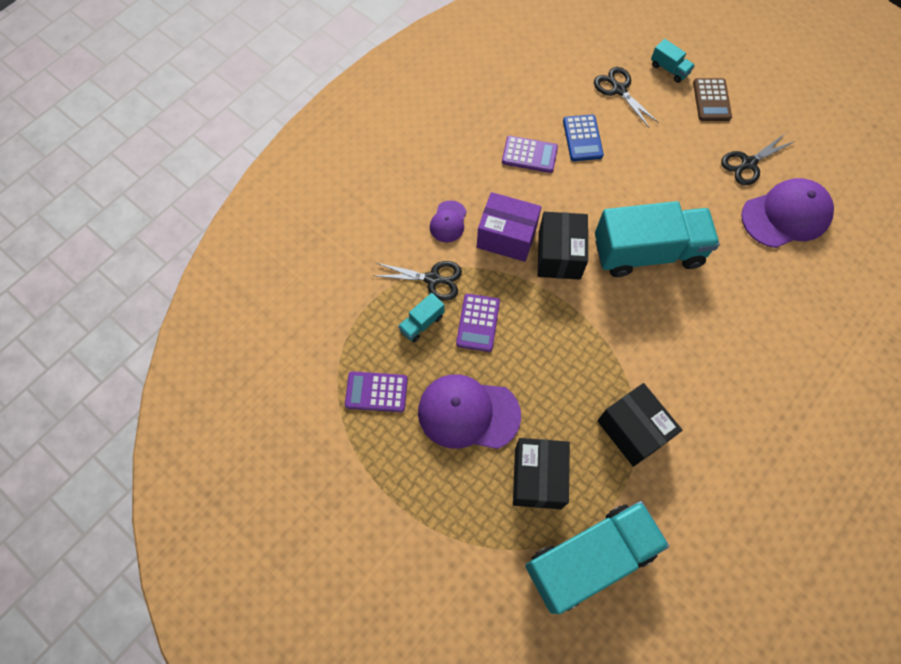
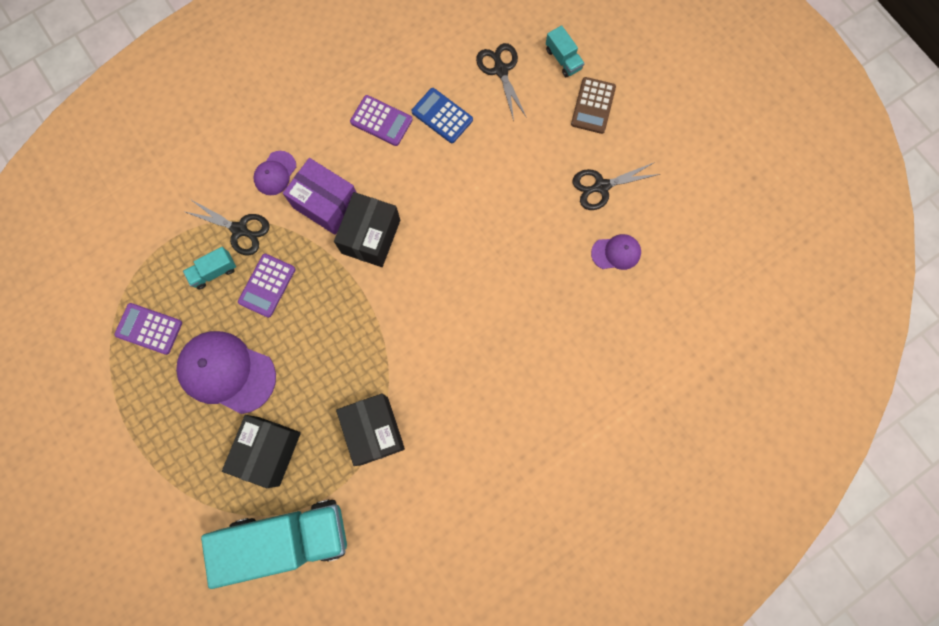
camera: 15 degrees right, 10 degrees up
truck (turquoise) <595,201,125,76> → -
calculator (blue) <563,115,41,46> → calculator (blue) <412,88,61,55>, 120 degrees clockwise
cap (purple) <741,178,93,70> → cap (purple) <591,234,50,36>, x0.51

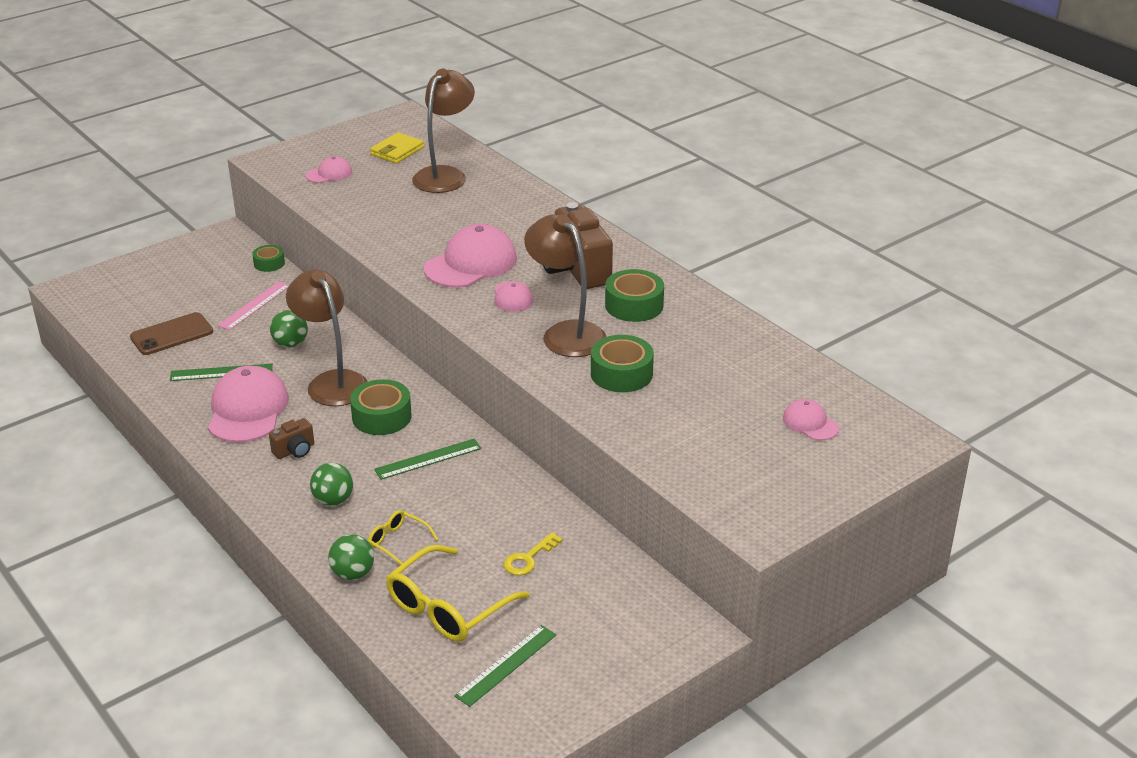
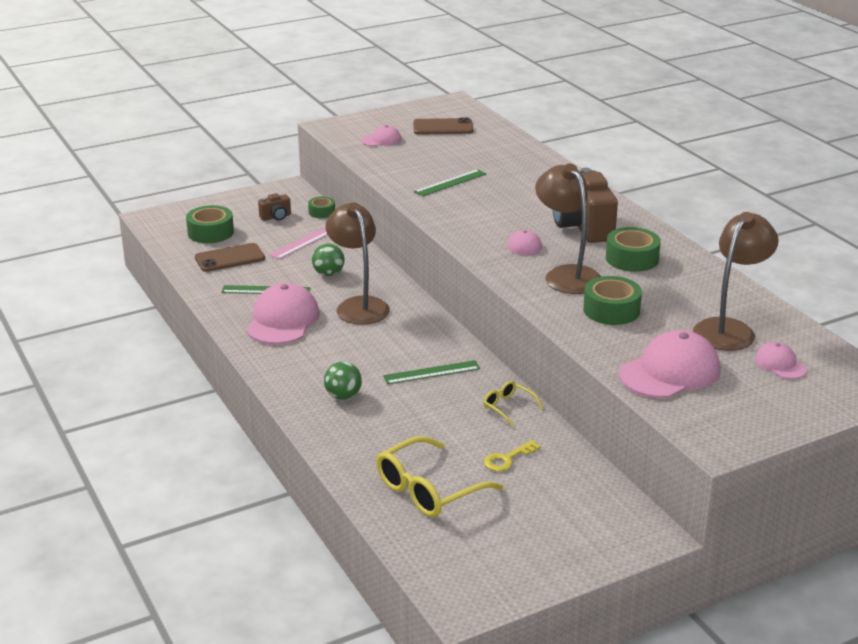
camera: 10 degrees right, 5 degrees down
ball (green) <328,534,46,46> → -
camera (brown) <269,418,45,41> → camera (brown) <258,193,33,28>, move
tape (green) <350,379,62,56> → tape (green) <186,205,48,38>, move
glasses (yellow) <368,510,71,55> → glasses (yellow) <483,381,61,46>, move
lamp (brown) <412,69,63,124> → lamp (brown) <693,212,86,139>, move
cap (pink) <424,224,93,64> → cap (pink) <619,330,102,68>, move
ruler (green) <454,625,103,82> → ruler (green) <414,169,73,28>, move
wallet (yellow) <370,132,54,32> → phone (brown) <413,118,60,17>

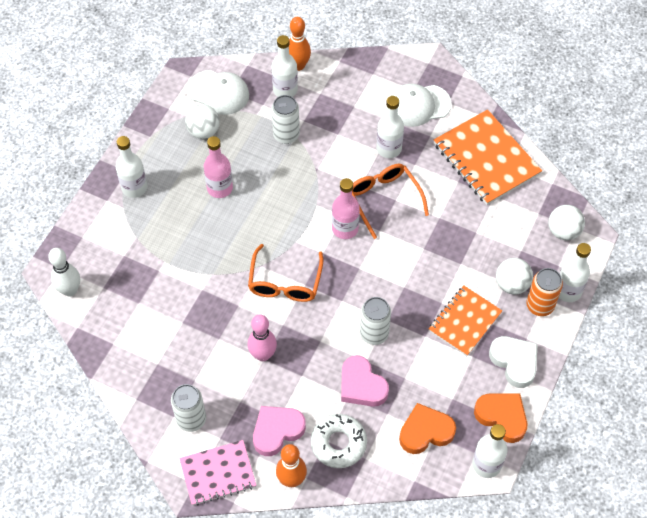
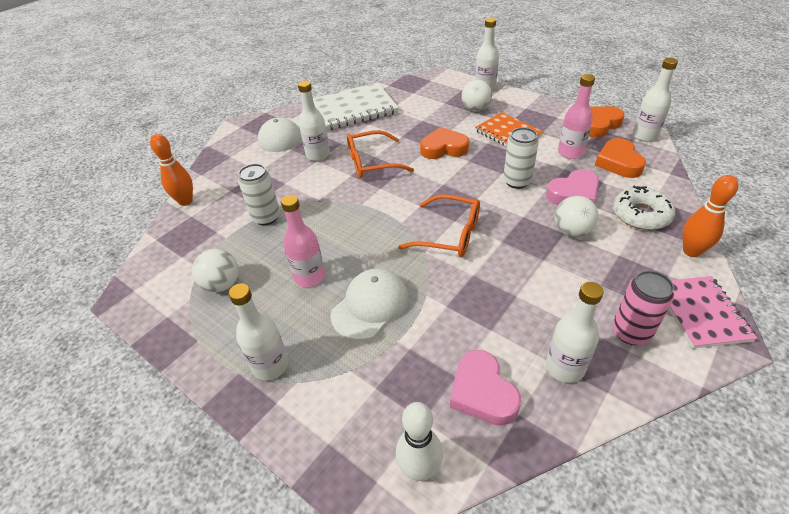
camera: 75 degrees left, 15 degrees down
bowling pin (pink) <248,314,29,47> → -
heart (white) <489,336,49,52> → -
can (orange) <526,268,37,48> → -
- → heart (orange) <420,127,49,32>
cap (white) <187,70,62,45> → cap (white) <330,268,79,72>, move
heart (pink) <253,406,53,50> → heart (pink) <450,350,71,76>, move
bottle (white) <272,35,26,62> → bottle (white) <546,282,58,101>, move
bottle (pink) <332,178,28,61> → bottle (pink) <558,74,37,85>, move
ball (white) <548,205,37,36> → ball (white) <555,196,44,41>, move
can (white) <171,384,35,48> → can (pink) <612,271,62,74>
notebook (orange) <434,110,108,95> → notebook (white) <313,83,86,48>

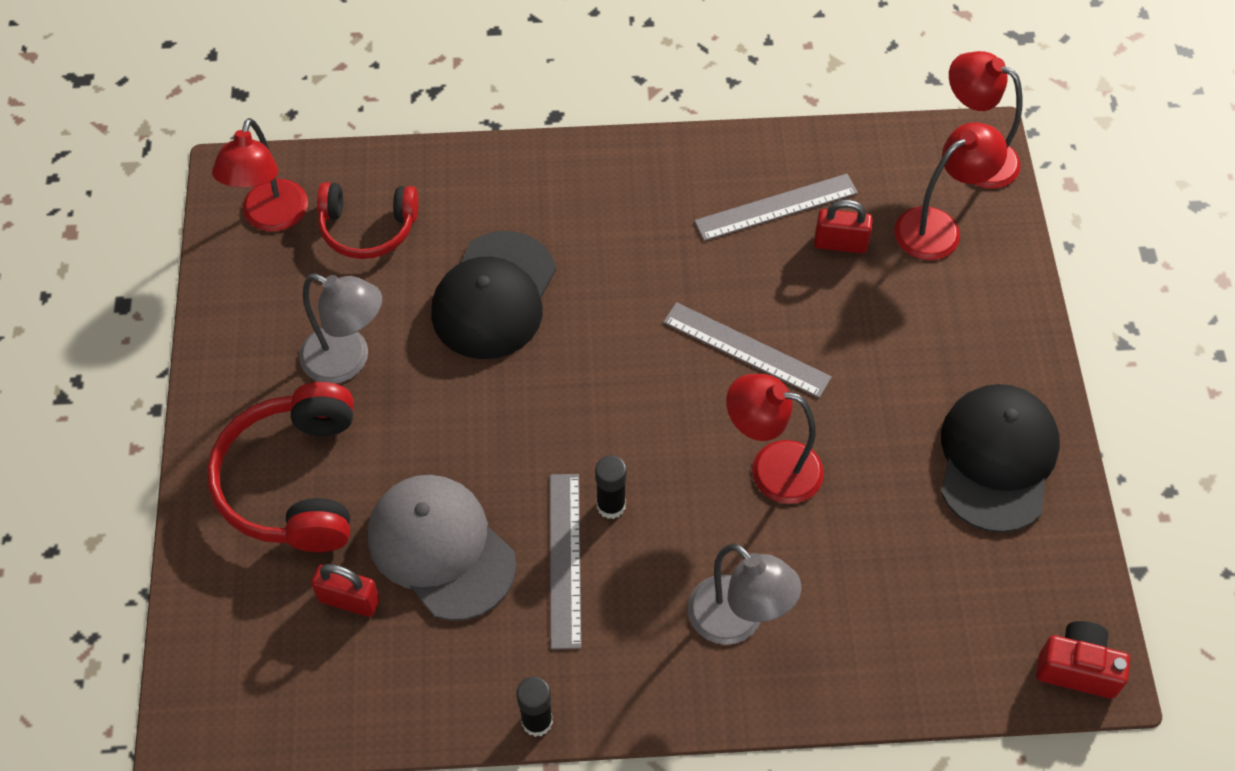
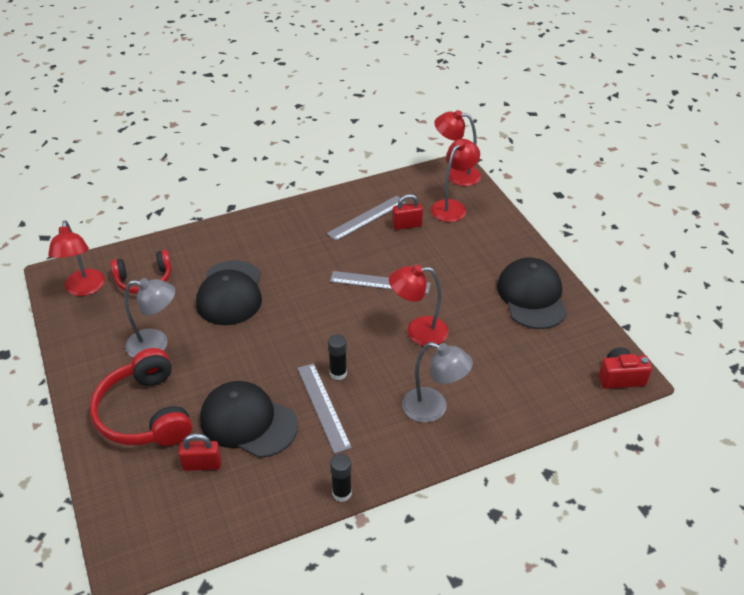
camera: 20 degrees left, 15 degrees down
cap (grey) <368,475,148,146> → cap (black) <200,381,98,77>

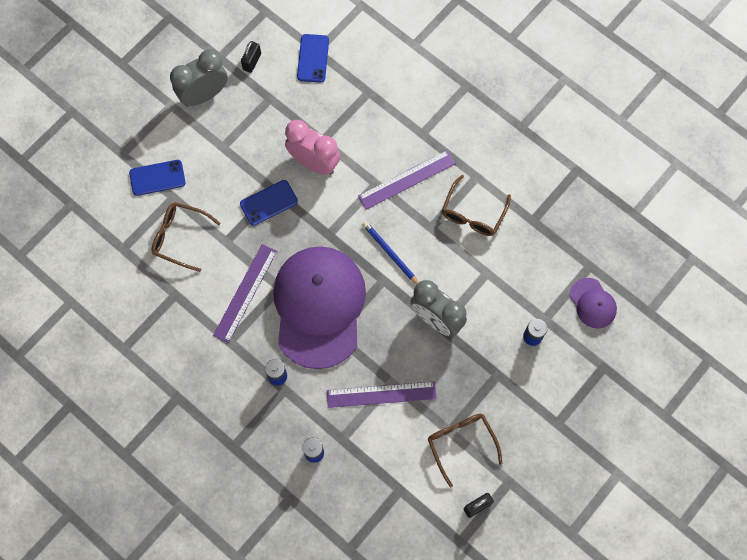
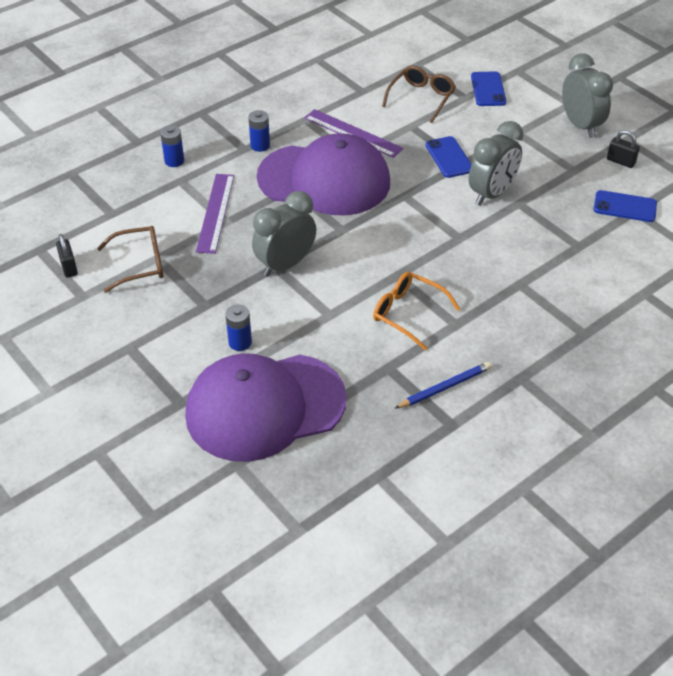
camera: 100 degrees right, 25 degrees down
ruler (purple) <358,150,98,60> → -
pencil (blue) <362,221,57,63> → pencil (blue) <394,362,97,47>, move
clock (pink) <285,120,55,55> → clock (grey) <469,121,54,85>
glasses (brown) <442,175,69,61> → glasses (orange) <373,272,87,78>
cap (purple) <570,278,47,50> → cap (purple) <185,353,162,109>, x2.32

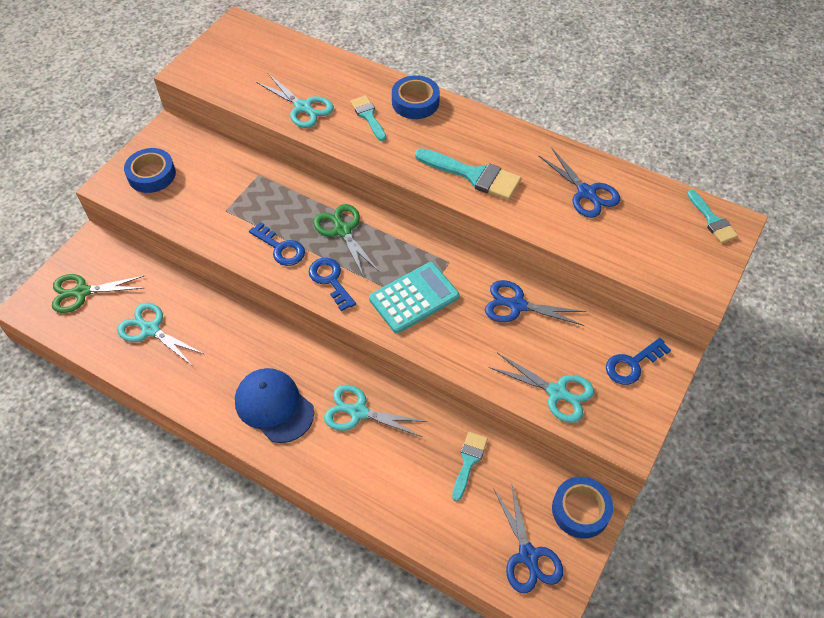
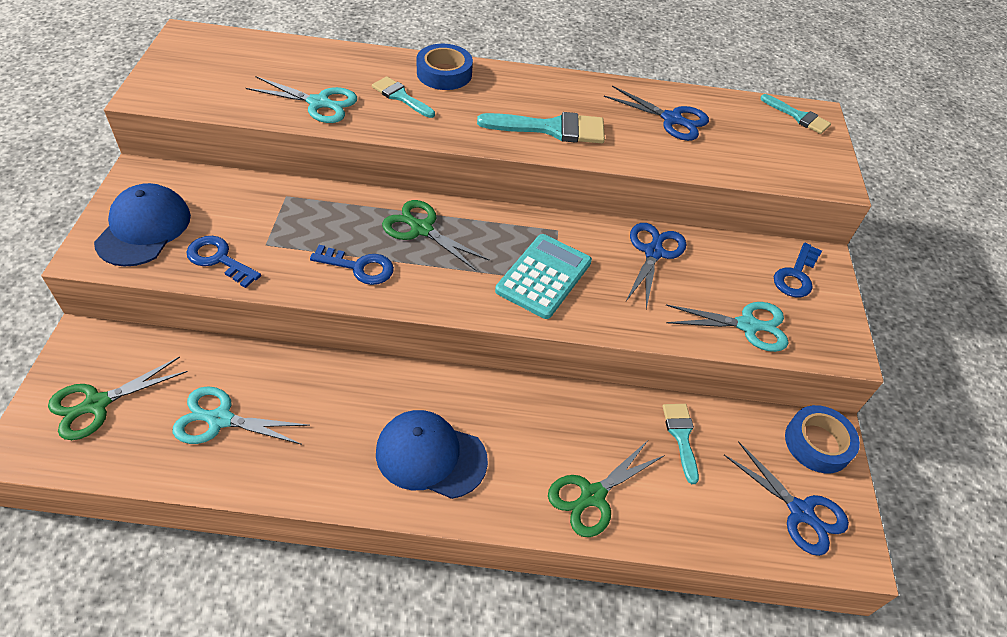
camera: 30 degrees left, 5 degrees down
scissors (turquoise) <324,385,103,52> → -
- → scissors (green) <548,440,117,97>
key (blue) <309,258,47,54> → key (blue) <186,236,75,52>, move
tape (blue) <124,148,52,45> → cap (blue) <94,183,97,84>
scissors (blue) <485,280,102,46> → scissors (blue) <626,223,60,86>, 120 degrees clockwise

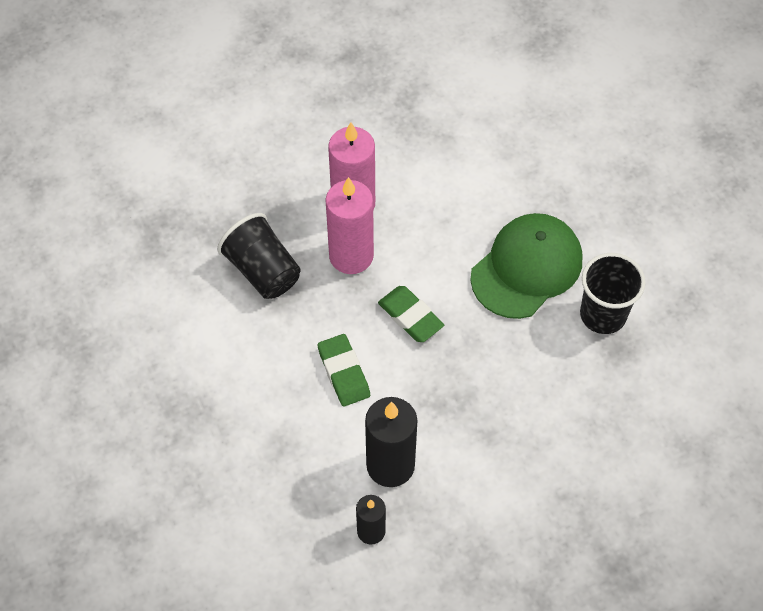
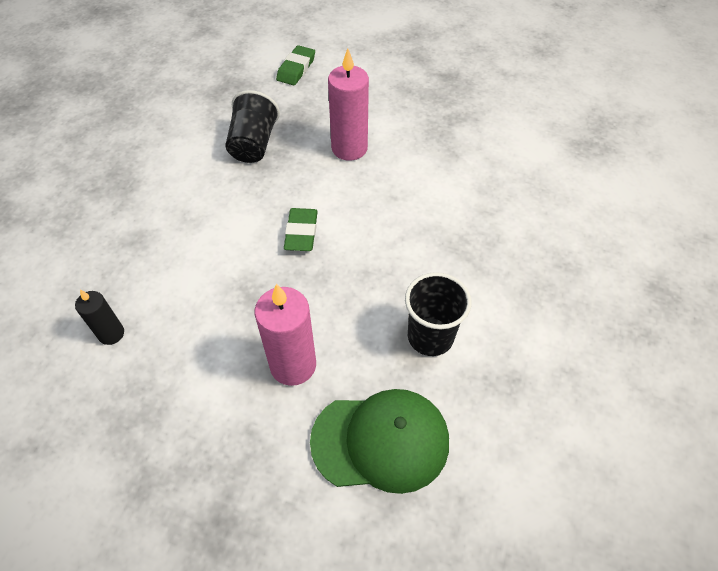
camera: 45 degrees right, 5 degrees down
candle (black) <365,397,52,90> → -
eraser (green) <317,334,53,73> → eraser (green) <276,45,39,40>, move
candle (pink) <325,177,49,97> → candle (pink) <255,284,61,102>, move
cap (green) <470,213,112,106> → cap (green) <310,389,139,105>, move

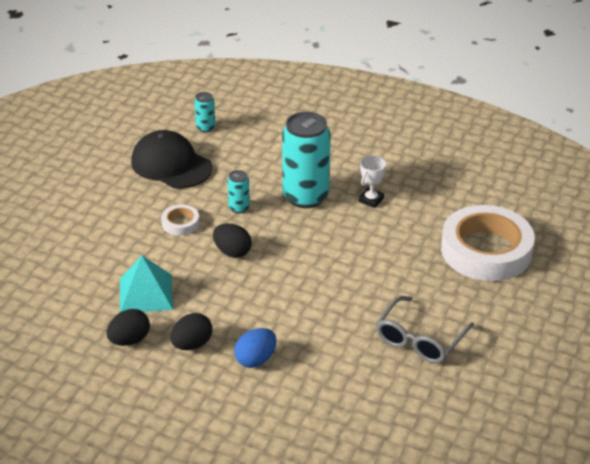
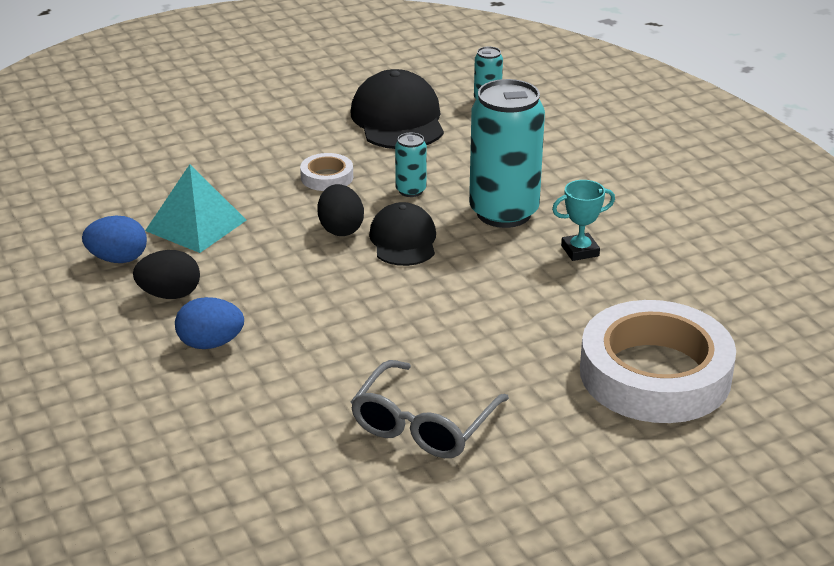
camera: 40 degrees right, 5 degrees down
- → cap (black) <369,202,67,64>
egg (black) <106,309,44,37> → egg (blue) <82,216,65,47>
trophy (white) <359,156,27,52> → trophy (turquoise) <552,180,63,81>
glasses (grey) <376,296,98,68> → glasses (grey) <351,360,158,98>, 45 degrees counterclockwise

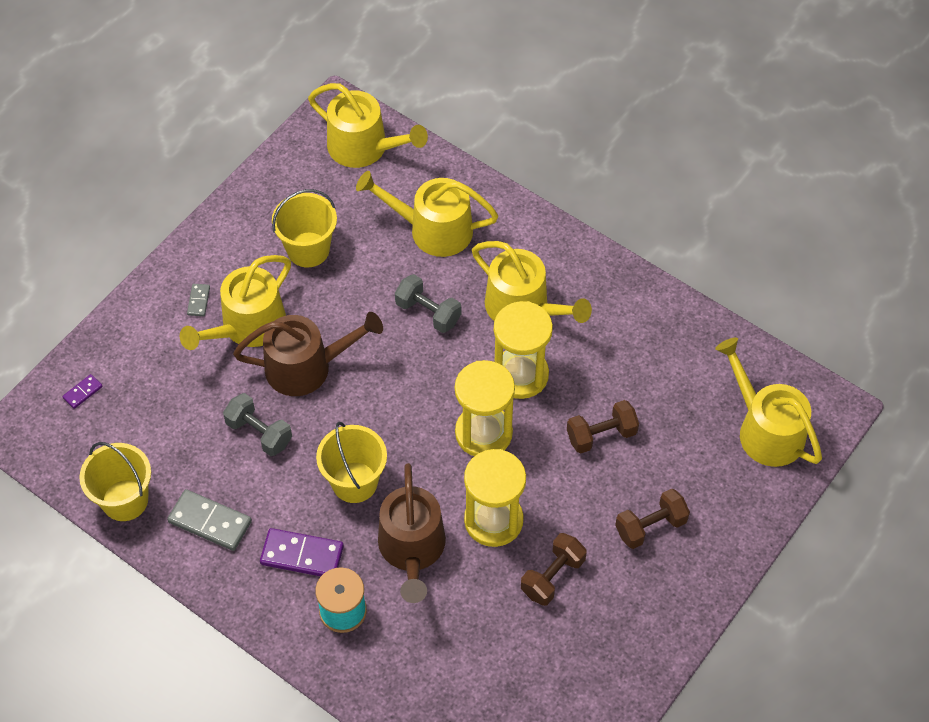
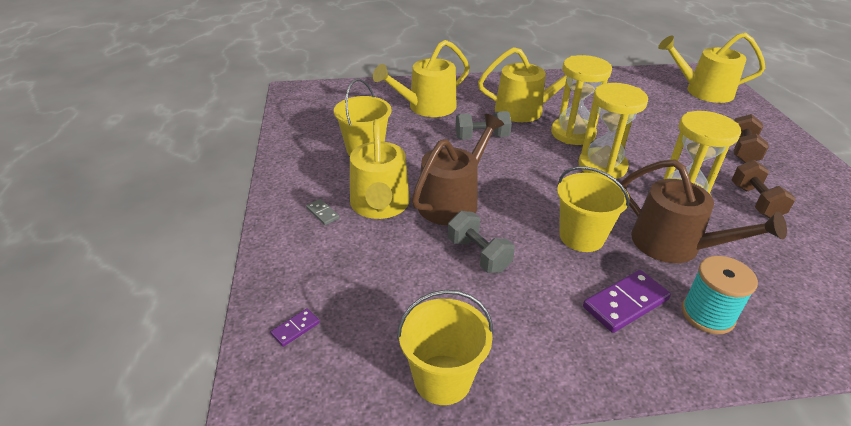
camera: 45 degrees left, 20 degrees down
domino (grey) <167,489,85,62> → -
watering can (yellow) <308,83,120,85> → -
dumbbell (brown) <567,400,72,54> → -
domino (purple) <62,374,41,35> → domino (purple) <271,308,49,39>, 45 degrees clockwise
dumbbell (grey) <223,393,69,63> → dumbbell (grey) <448,211,67,62>, 60 degrees clockwise

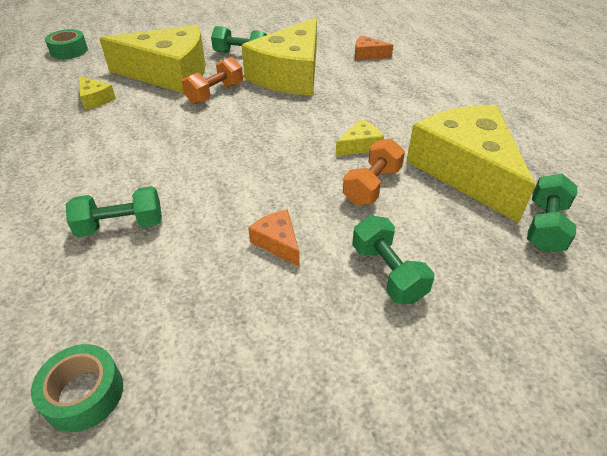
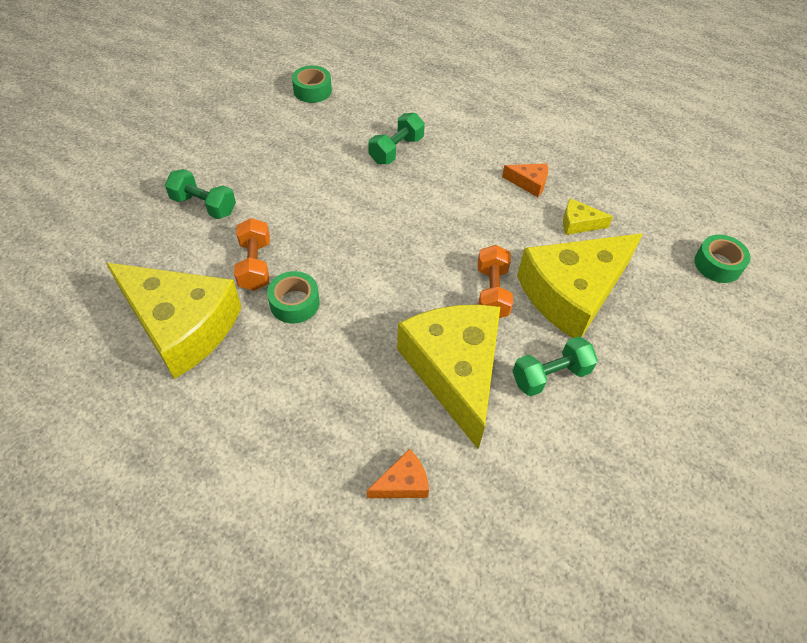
camera: 140 degrees right, 10 degrees up
dumbbell (green) <527,174,50,78> → -
cheese (orange) <248,209,52,58> → cheese (orange) <502,163,46,34>, move
cheese (yellow) <335,119,49,37> → tape (green) <267,271,53,53>

